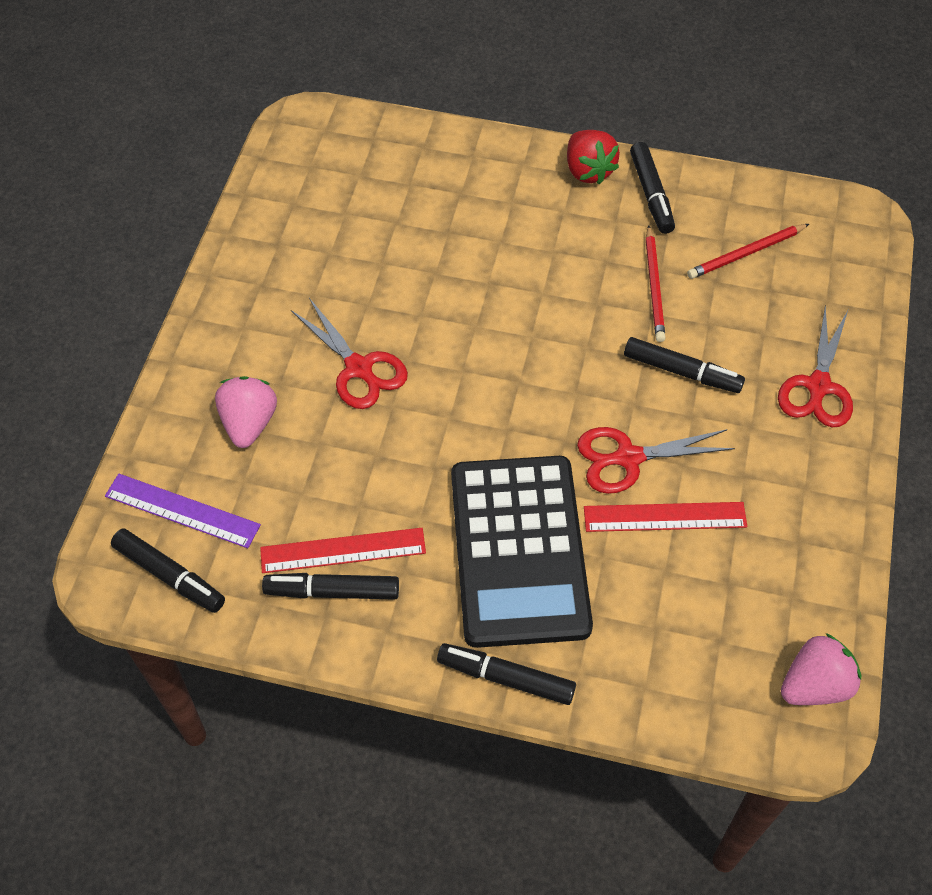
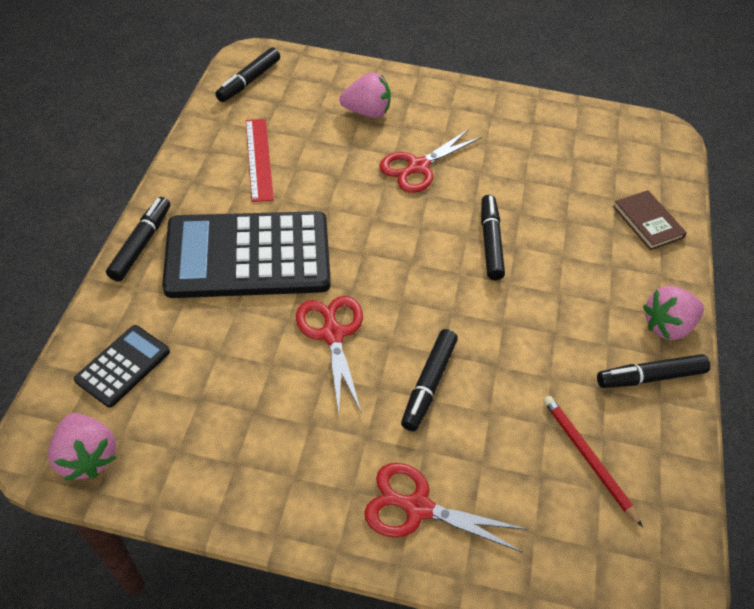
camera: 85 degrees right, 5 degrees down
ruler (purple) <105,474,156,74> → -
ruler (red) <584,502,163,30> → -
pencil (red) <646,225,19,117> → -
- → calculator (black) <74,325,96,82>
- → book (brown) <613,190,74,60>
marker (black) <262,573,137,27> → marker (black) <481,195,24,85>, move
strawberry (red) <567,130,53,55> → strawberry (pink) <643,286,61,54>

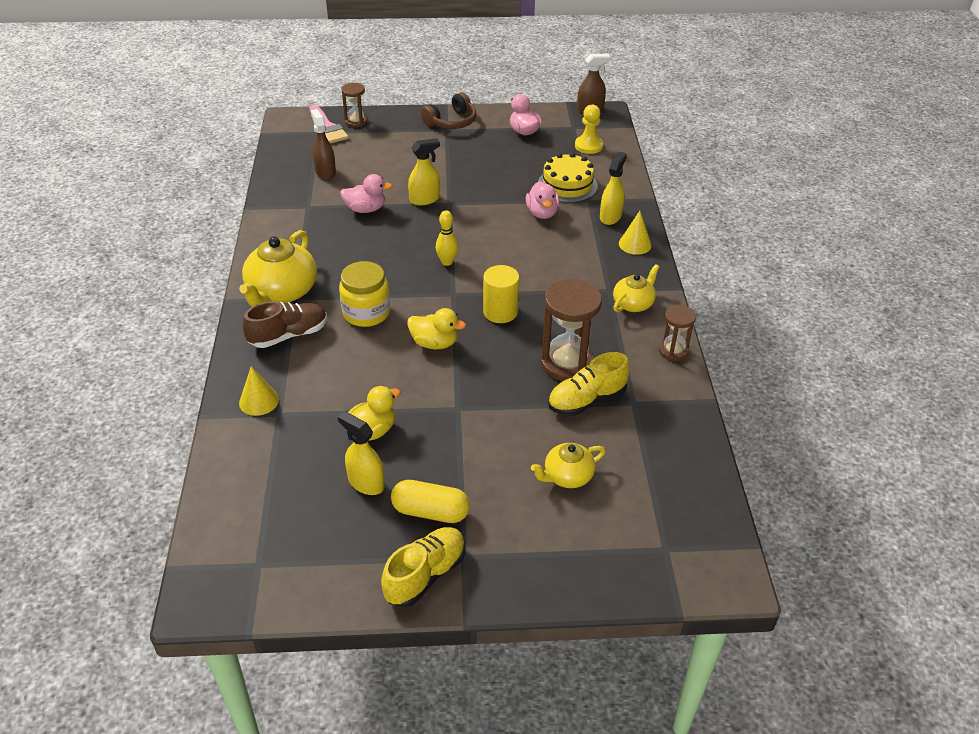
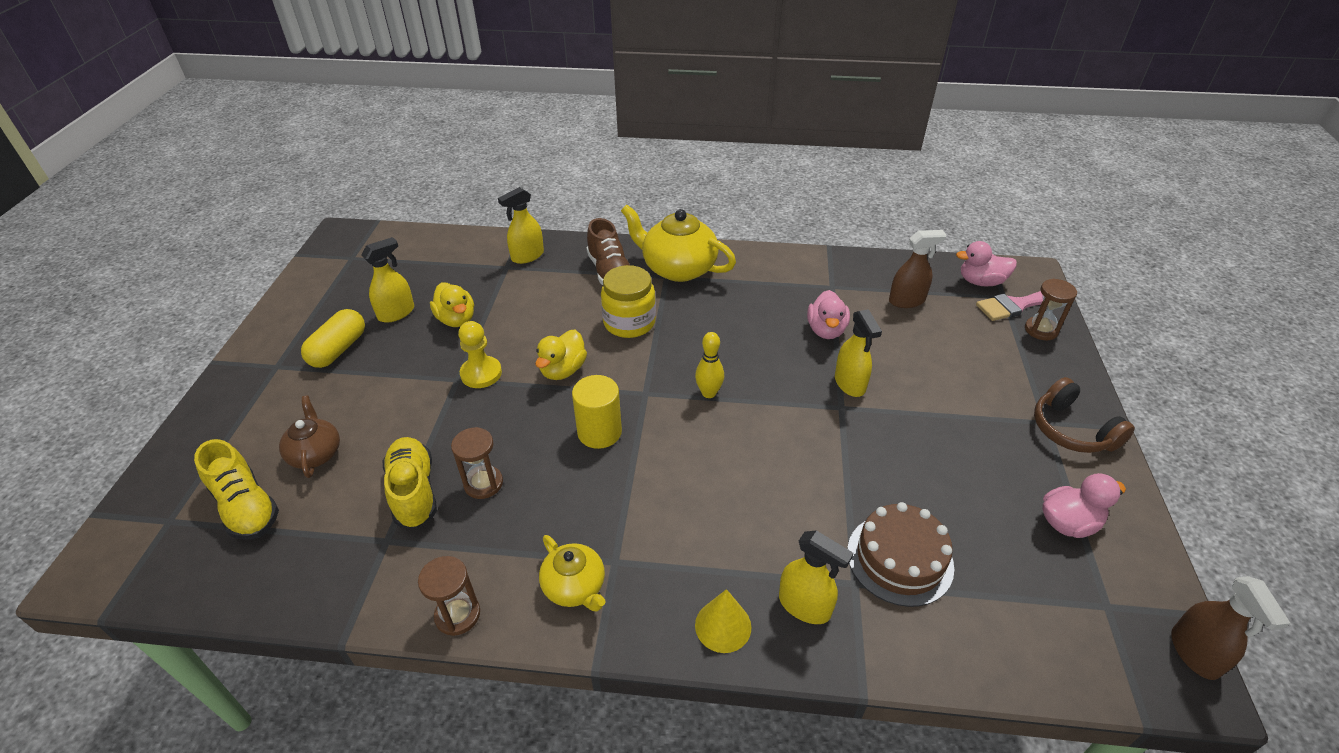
camera: 100 degrees right, 0 degrees up
shoe (yellow) <381,527,84,80> → shoe (yellow) <194,439,85,101>, move
duck (pink) <526,181,34,38> → duck (pink) <956,241,61,45>, move
pawn (yellow) <575,105,28,49> → pawn (yellow) <458,321,44,67>, move
cone (yellow) <239,366,40,50> → spray bottle (yellow) <498,187,46,77>
teapot (yellow) <531,443,75,45> → teapot (brown) <279,396,61,82>
cake (yellow) <538,153,60,50> → cake (brown) <847,502,107,105>
hourglass (brown) <541,279,61,102> → hourglass (brown) <451,427,52,72>, x0.56

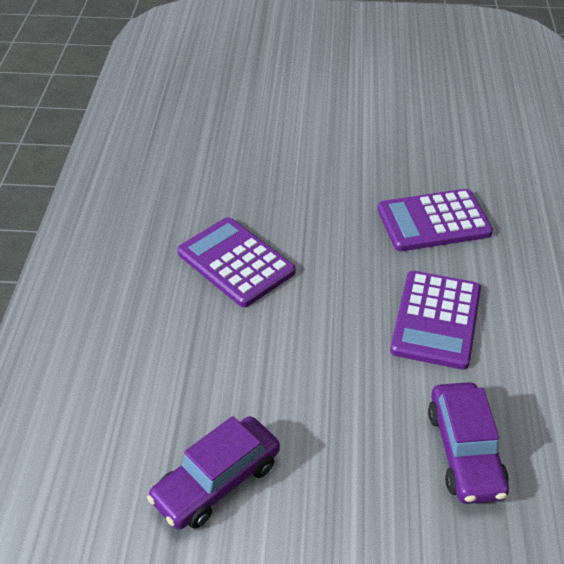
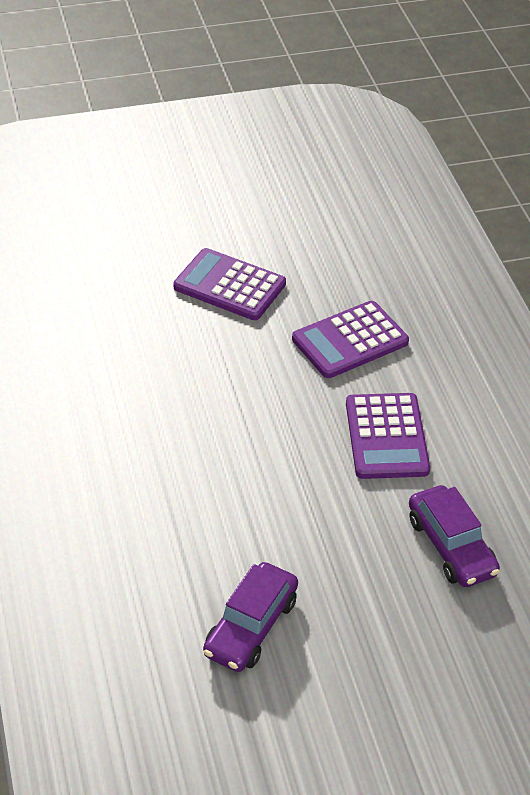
camera: 20 degrees left, 0 degrees up
calculator (purple) <177,217,118,90> → calculator (purple) <173,248,113,72>, move

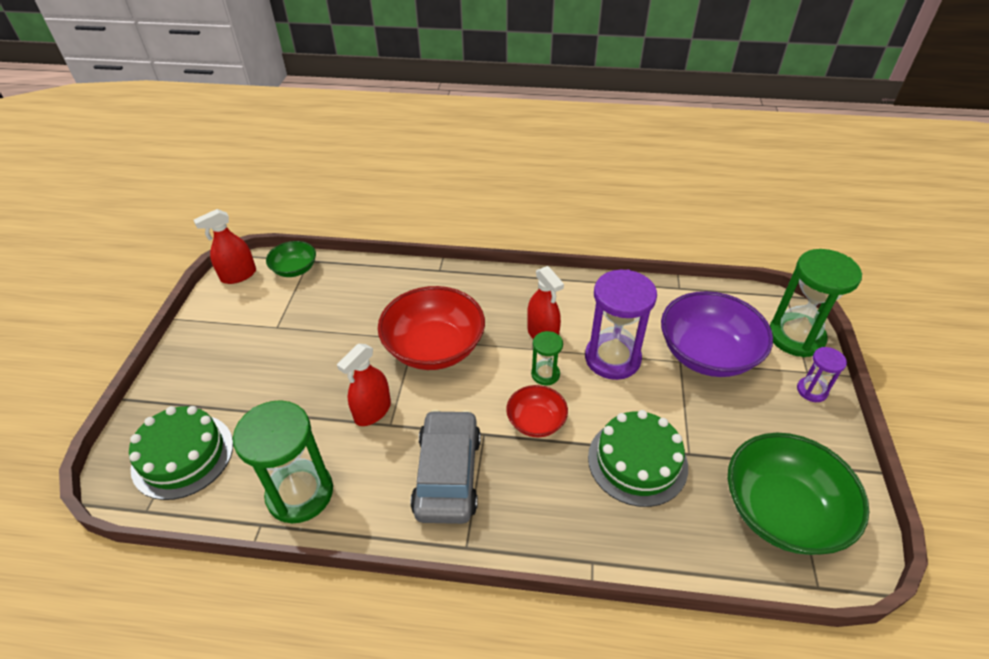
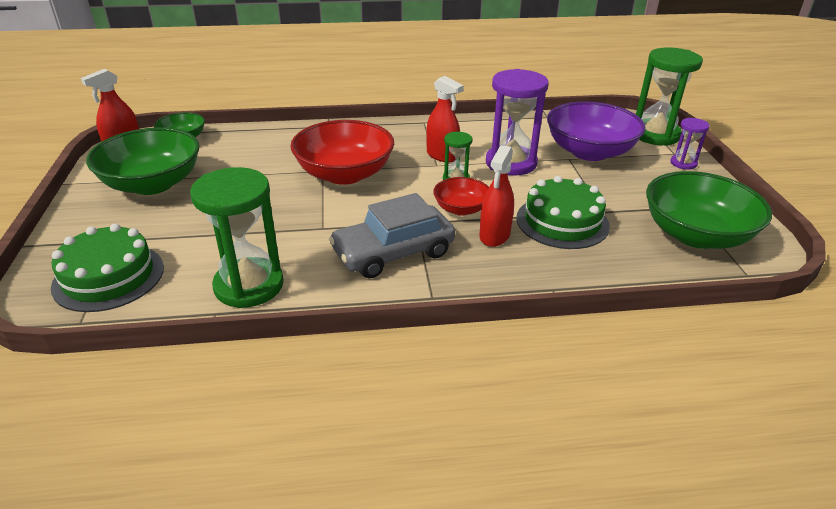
camera: 15 degrees left, 10 degrees down
- → bowl (green) <86,128,114,67>
spray bottle (red) <337,344,54,82> → spray bottle (red) <479,145,35,102>, move
car (grey) <410,410,71,114> → car (grey) <329,193,126,85>, 105 degrees counterclockwise

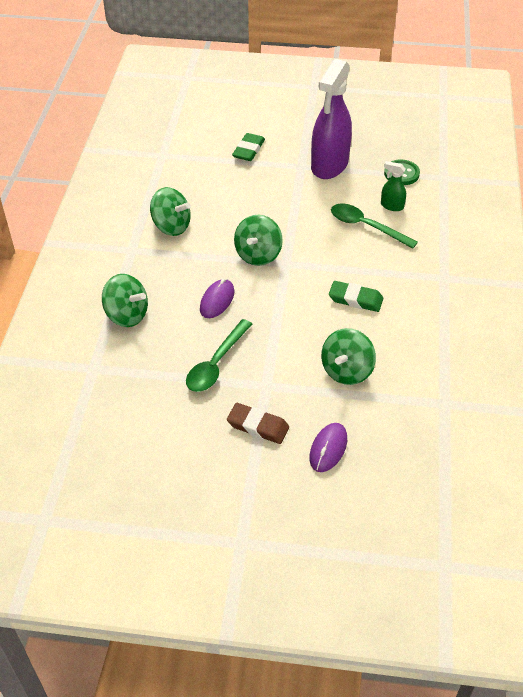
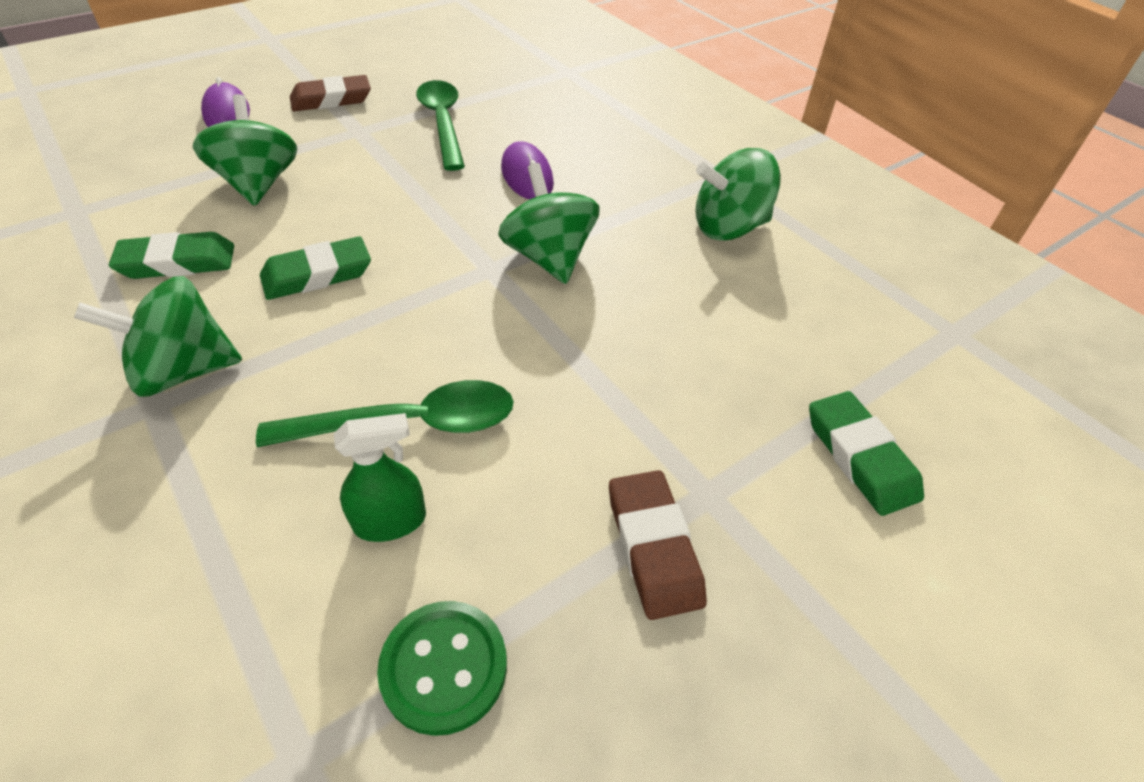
camera: 135 degrees right, 0 degrees up
- → eraser (green) <109,232,125,47>
spinning top (green) <102,274,46,53> → spinning top (green) <74,276,168,121>, move
spray bottle (purple) <311,59,41,120> → eraser (brown) <609,470,98,150>

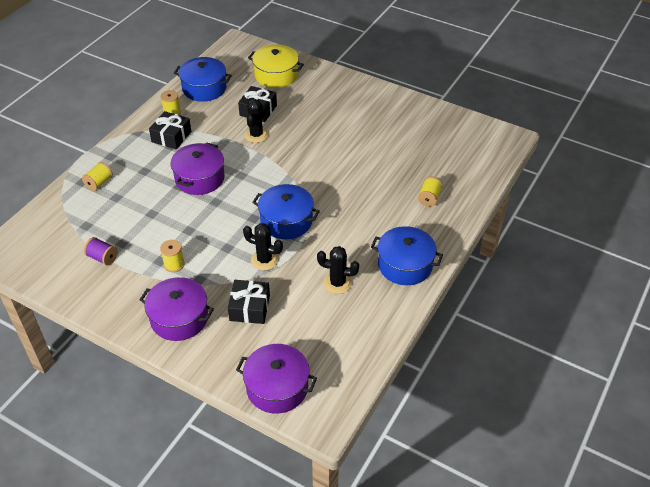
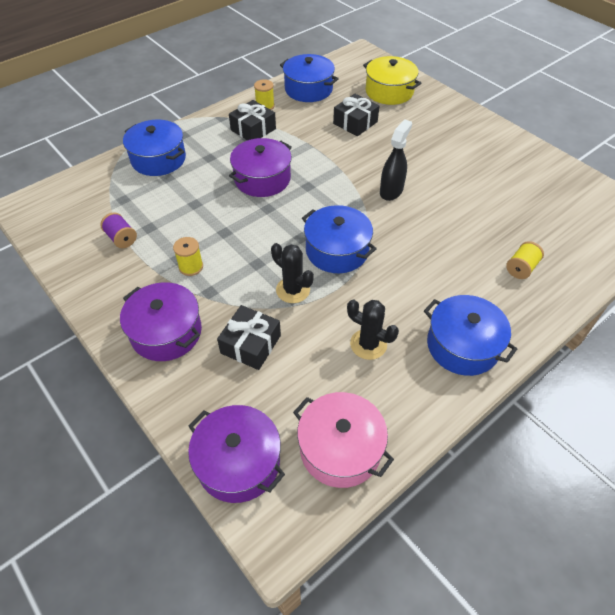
camera: 20 degrees right, 5 degrees up
cactus (black) <244,99,25,44> → -
- → pot (pink) <293,392,101,96>
- → spray bottle (black) <380,119,32,82>
spool (yellow) <82,162,31,29> → pot (blue) <123,120,63,56>

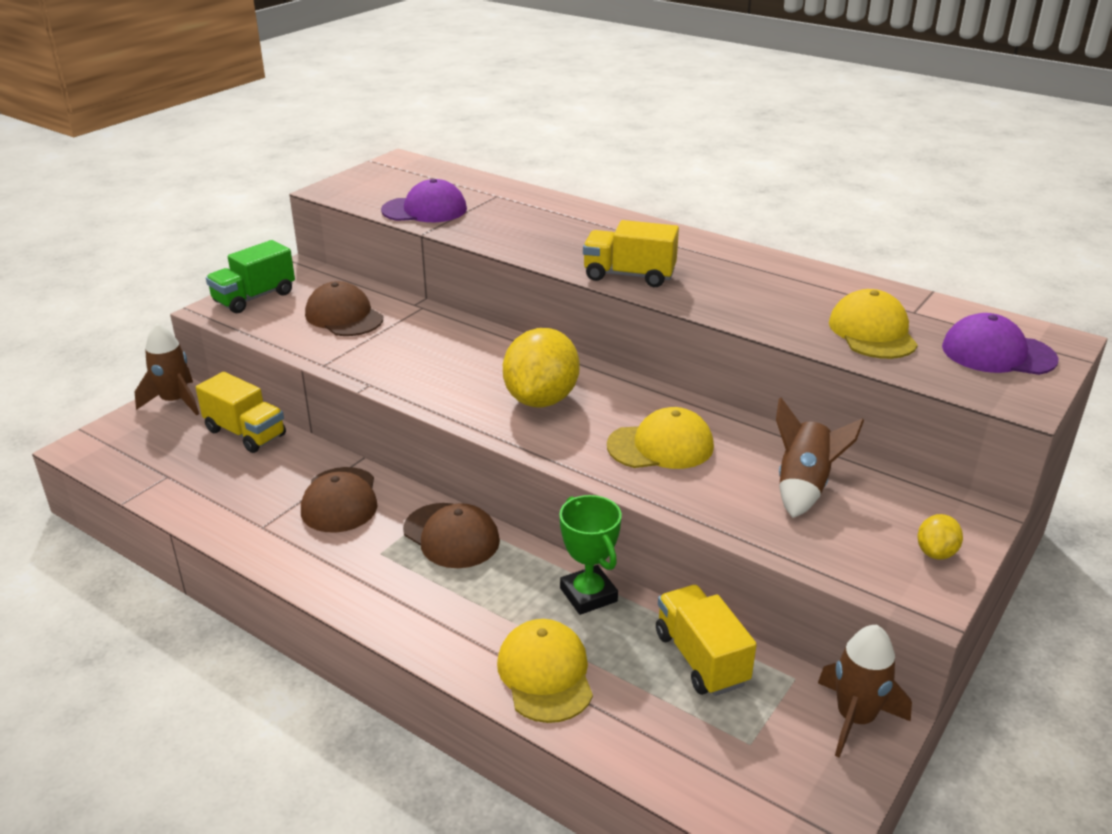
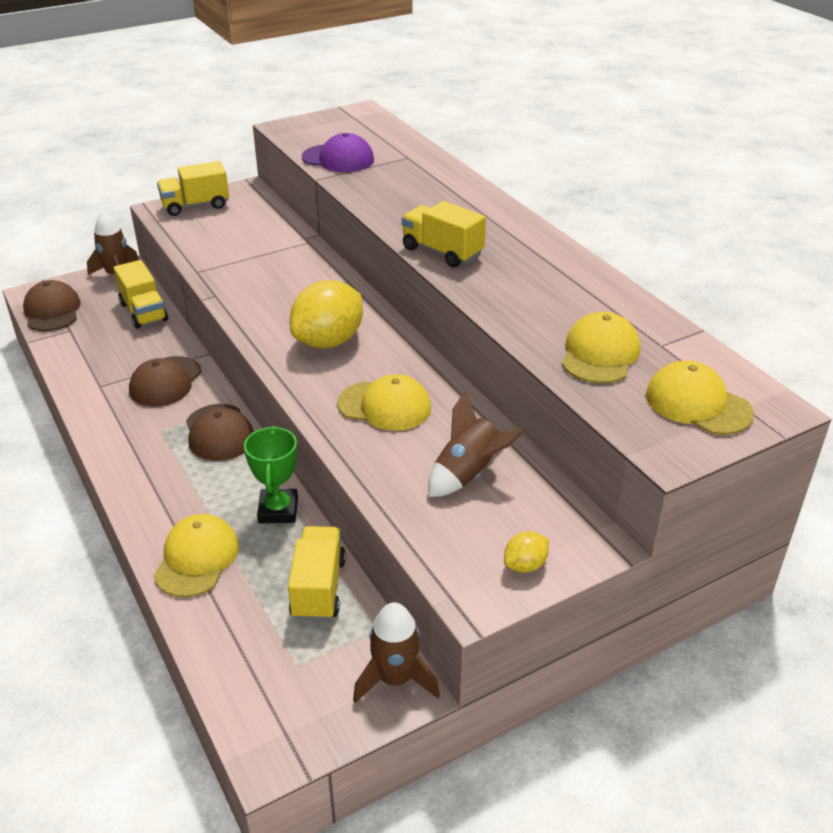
camera: 25 degrees right, 5 degrees up
cap (brown) <305,281,78,55> → cap (brown) <23,280,58,51>, move
truck (green) <206,240,89,73> → truck (yellow) <157,161,72,55>
cap (purple) <942,313,117,62> → cap (yellow) <646,361,108,74>

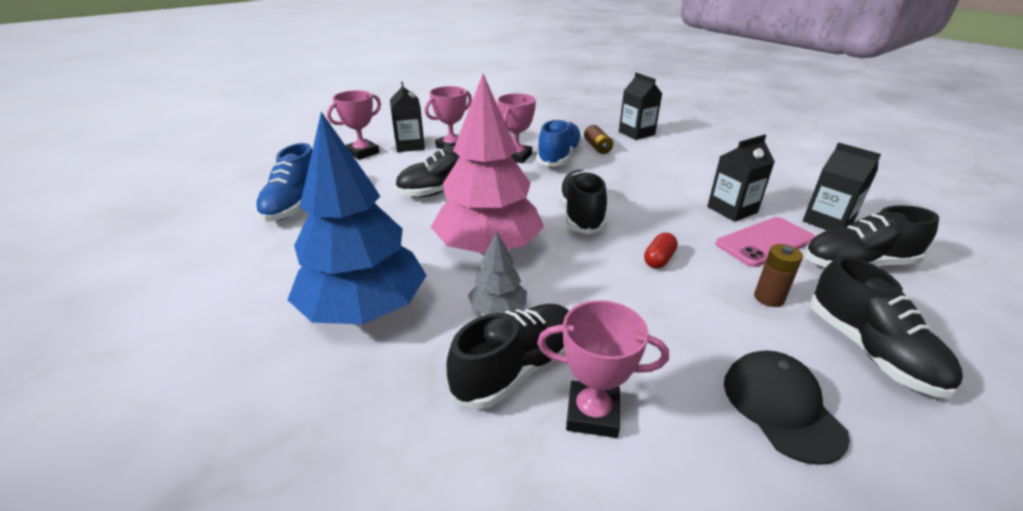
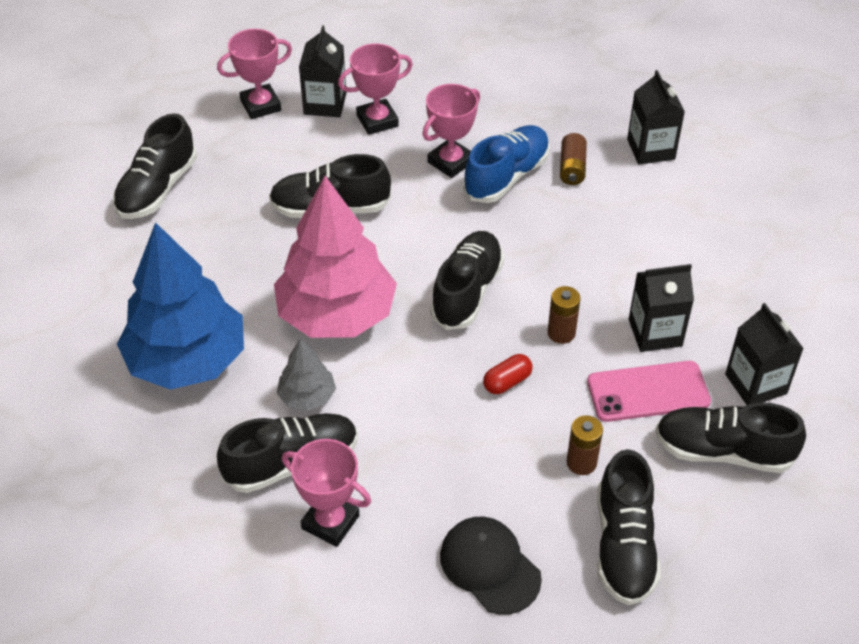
camera: 20 degrees right, 15 degrees up
- → battery (brown) <547,286,33,58>
shoe (blue) <255,143,57,79> → shoe (black) <113,113,84,106>
cap (black) <724,350,126,115> → cap (black) <440,517,102,98>, 45 degrees counterclockwise

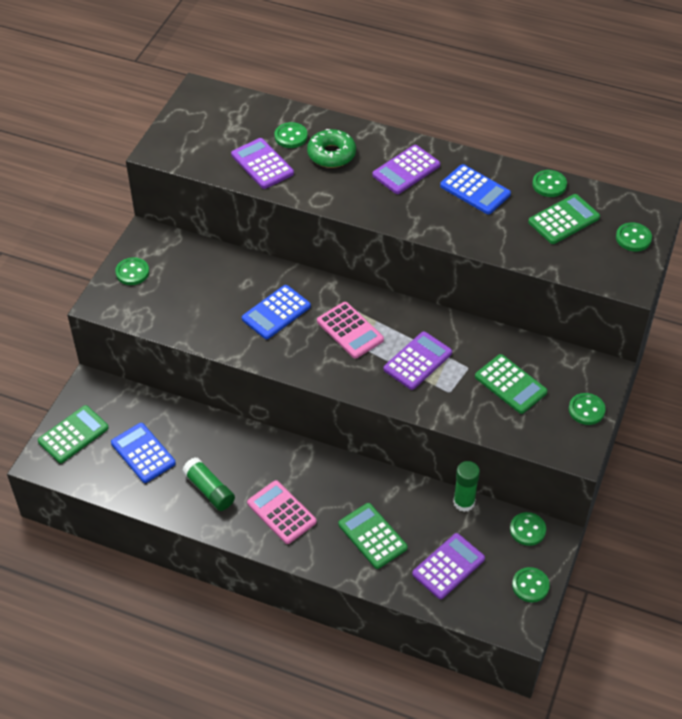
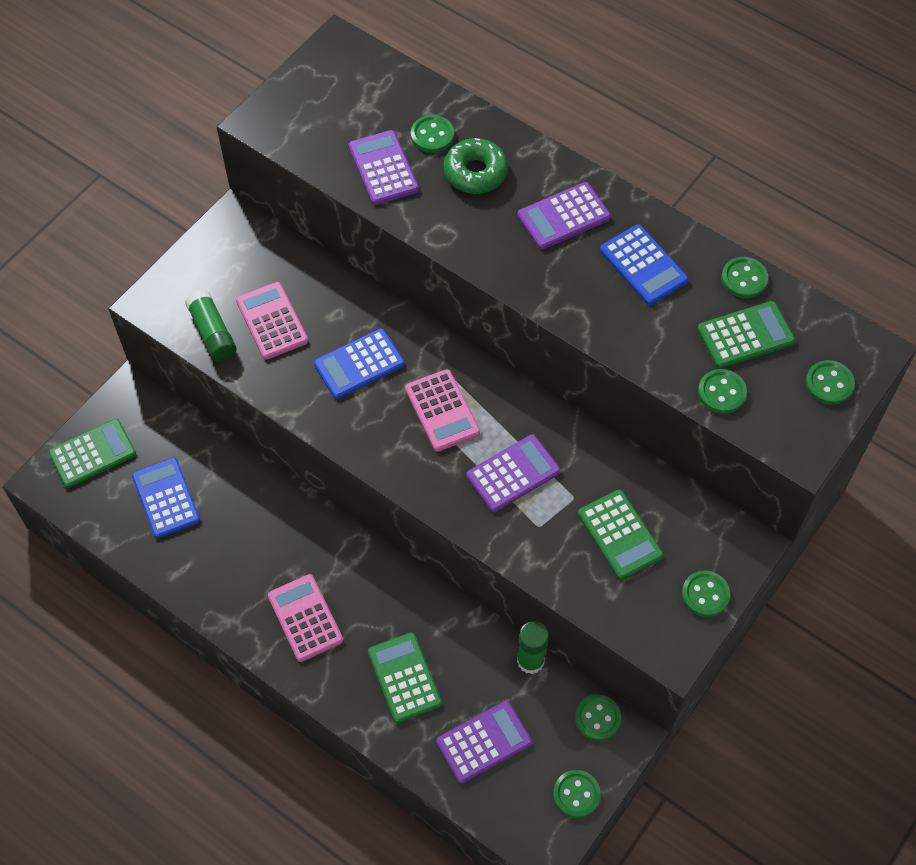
camera: 15 degrees right, 10 degrees up
- → calculator (pink) <236,282,72,78>
button (green) <115,257,34,28> → button (green) <698,369,49,45>, move
glue stick (green) <182,457,53,54> → glue stick (green) <185,290,51,72>, move

